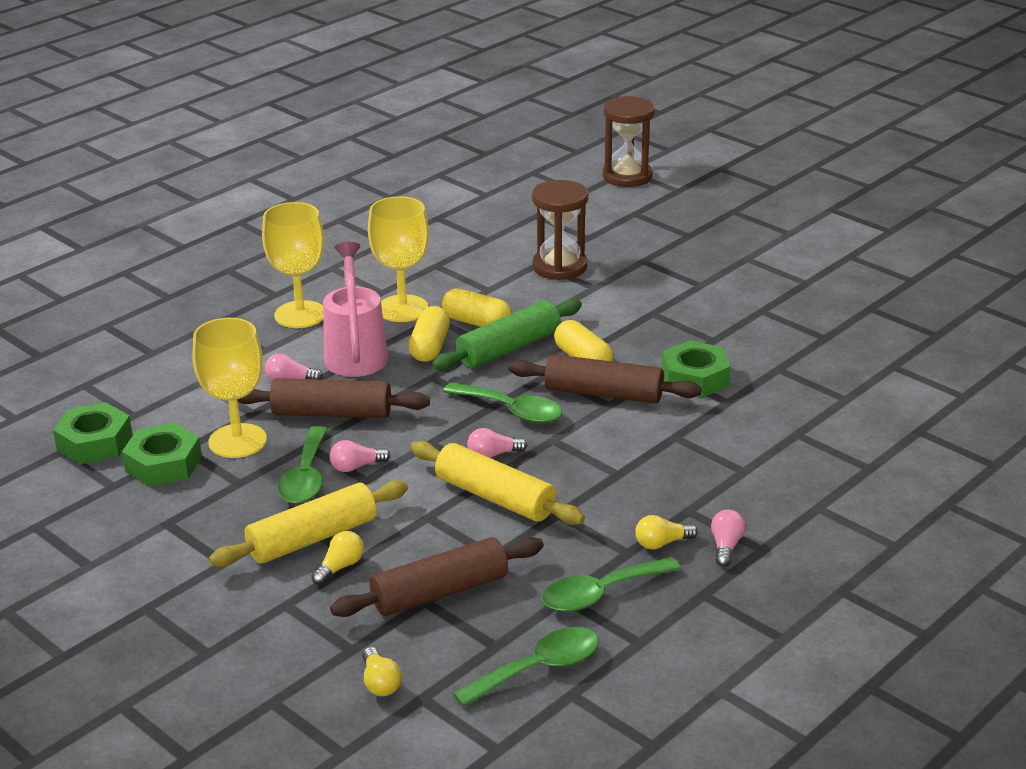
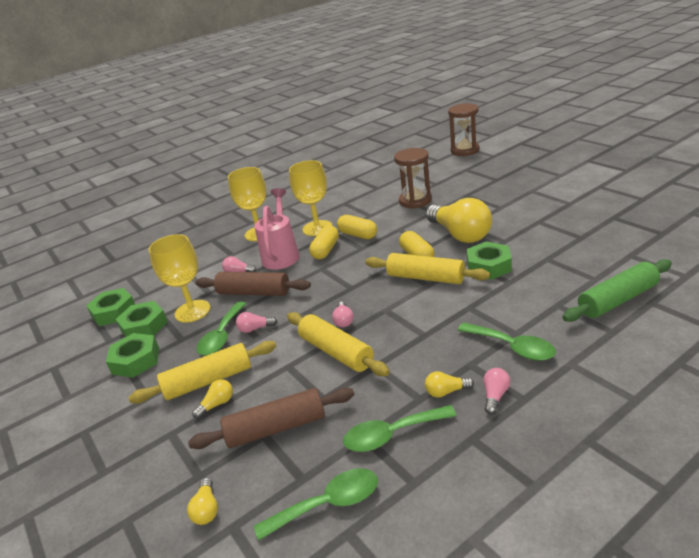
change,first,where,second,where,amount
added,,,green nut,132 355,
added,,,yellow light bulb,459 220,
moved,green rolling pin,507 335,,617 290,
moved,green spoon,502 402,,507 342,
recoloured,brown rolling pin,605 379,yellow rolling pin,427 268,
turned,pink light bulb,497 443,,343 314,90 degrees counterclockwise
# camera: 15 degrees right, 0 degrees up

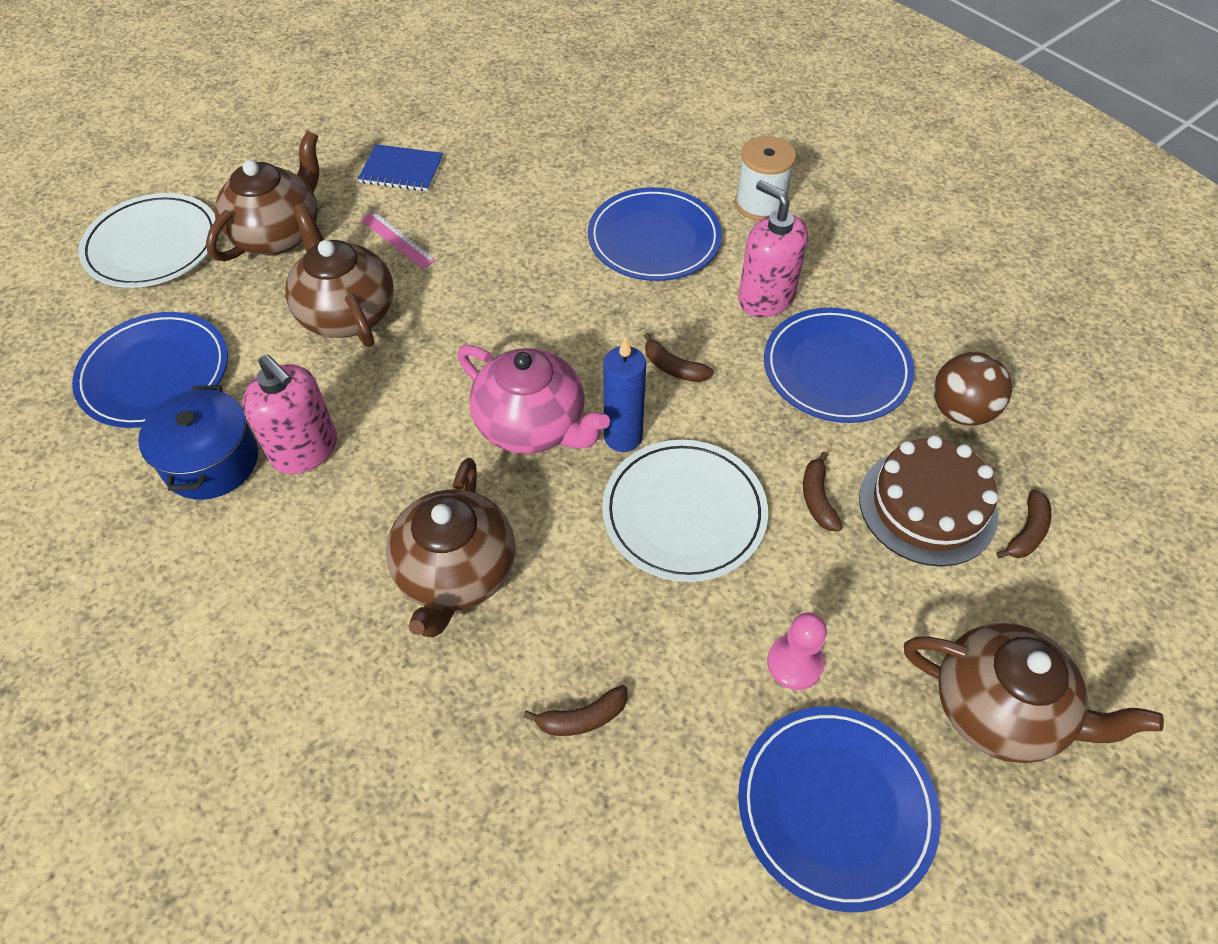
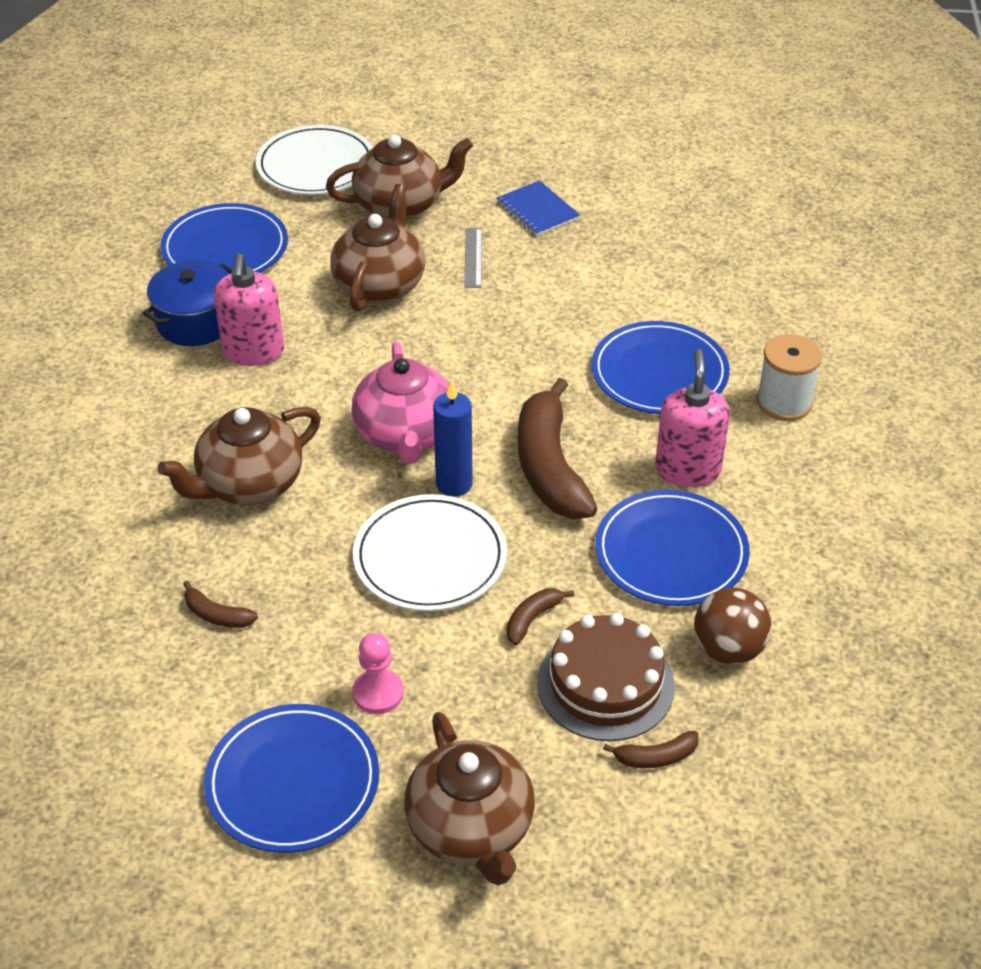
change,first,where,second,where,amount
recoloured,pink ruler,398 240,grey ruler,473 258,
resized,brown banana,679 357,,557 448,x2.30
# camera: 45 degrees right, 10 degrees down

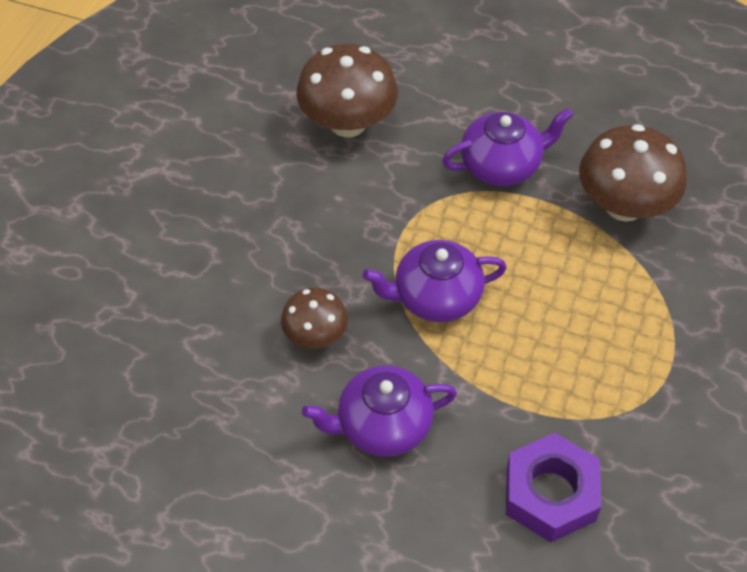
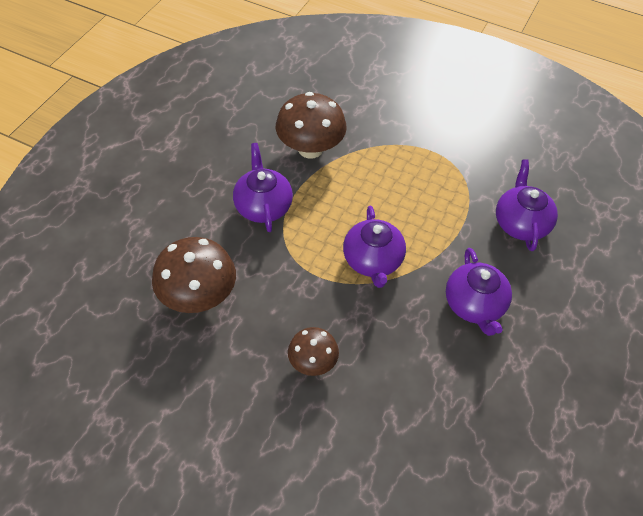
change,first,where,second,where,amount
moved,brown mushroom,314 318,,313 351,
replaced,purple nut,553 487,purple teapot,527 205,
# camera: 85 degrees left, 0 degrees up

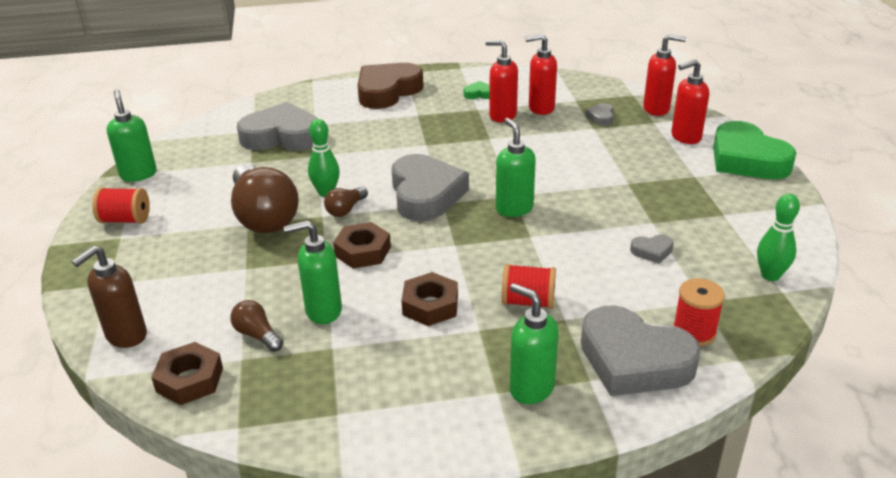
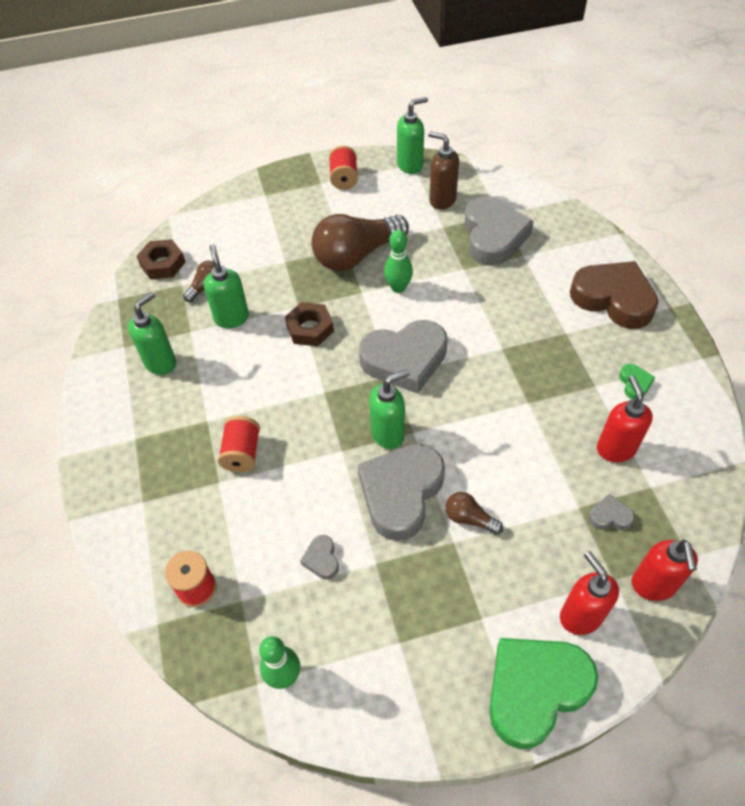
change,first,where,second,where,amount
removed,brown nut,430 299,,,
removed,red soap dispenser,502 81,,,
moved,brown soap dispenser,109 297,,444 170,
moved,brown light bulb,346 201,,474 513,
moved,green soap dispenser,534 343,,152 333,
moved,grey heart,641 350,,401 492,
# camera: 85 degrees right, 20 degrees up

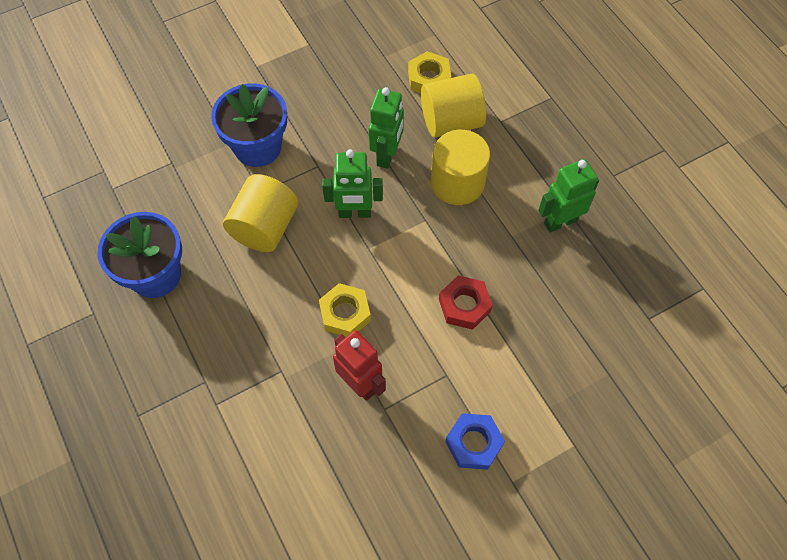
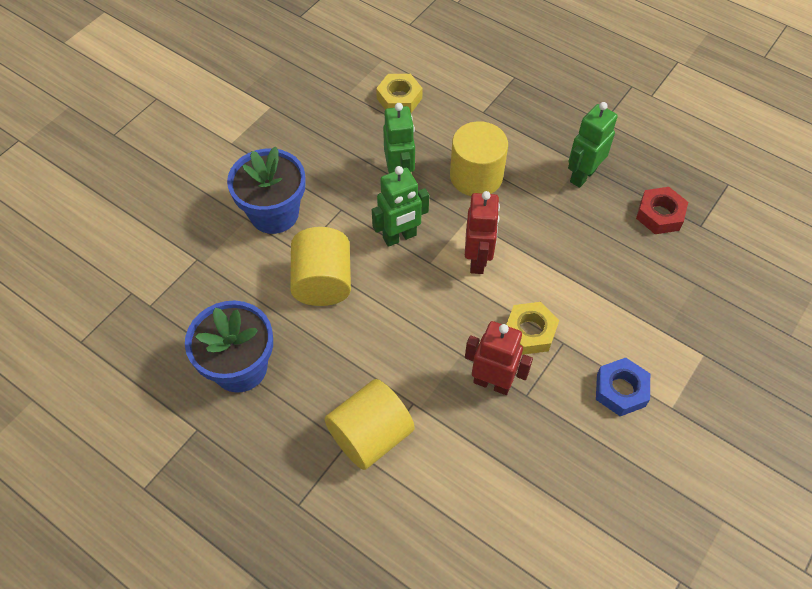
change,first,where,second,where,amount
added,,,red robot,482 232,
moved,yellow nut,345 310,,532 328,
moved,yellow cylinder,453 106,,370 424,
moved,red nut,466 302,,662 210,
# camera: 25 degrees left, 5 degrees down

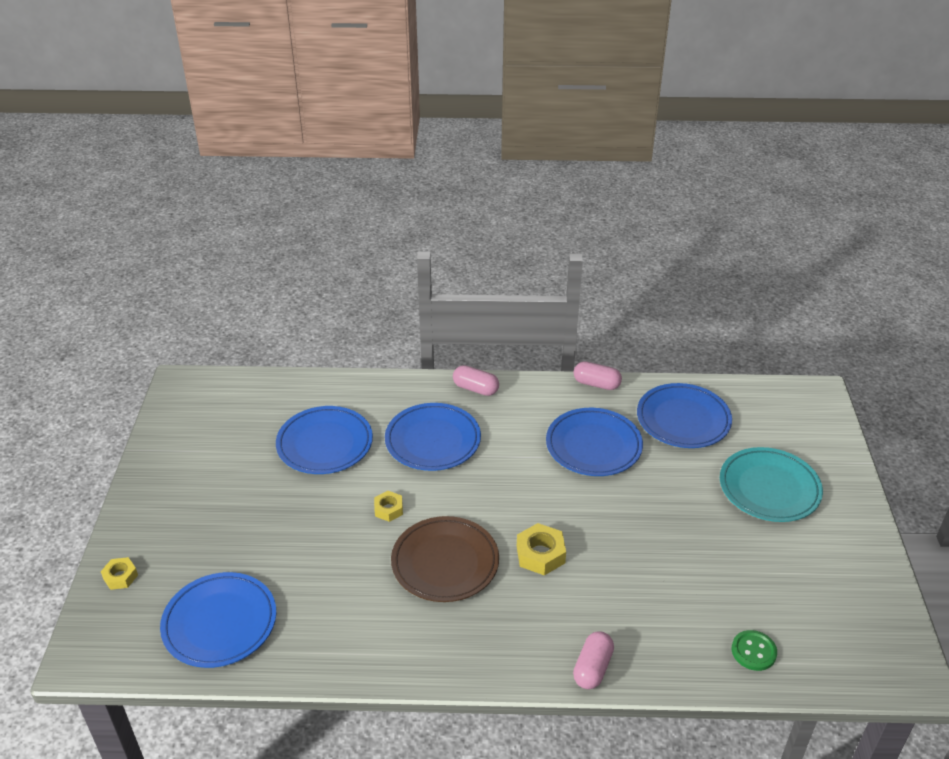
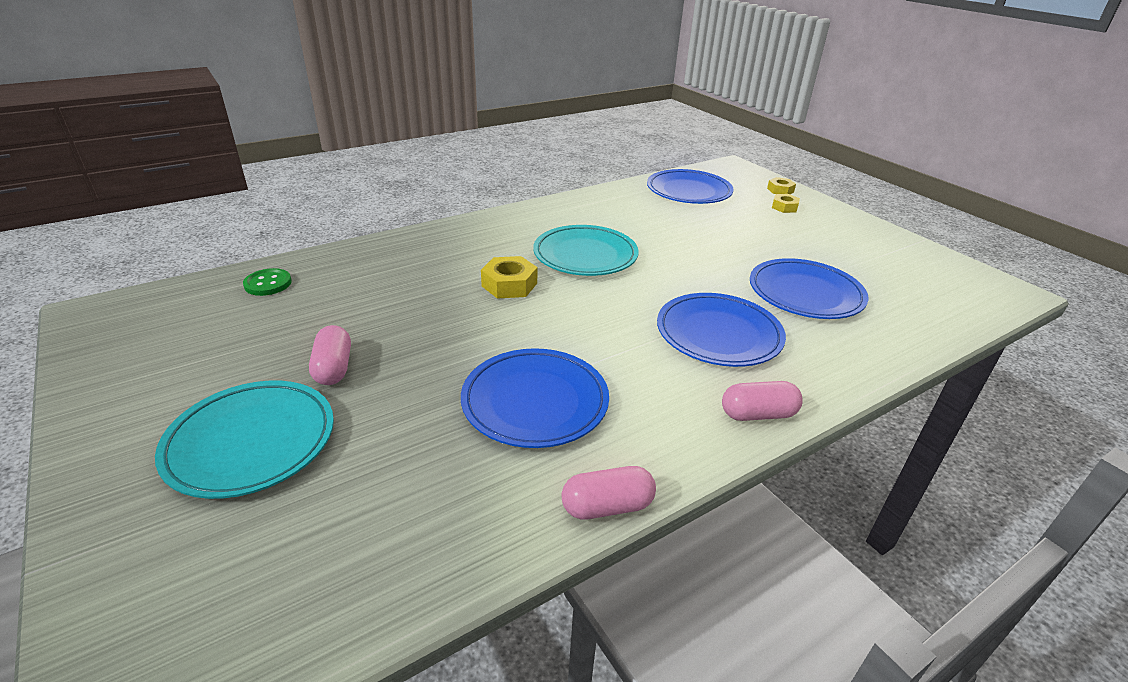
change,first,where,second,where,amount
removed,blue plate,684 415,,,
moved,yellow nut,388 506,,786 203,
moved,pink capsule,593 660,,330 355,
recoloured,brown plate,445 559,turquoise plate,586 250,
# camera: 145 degrees right, 5 degrees down

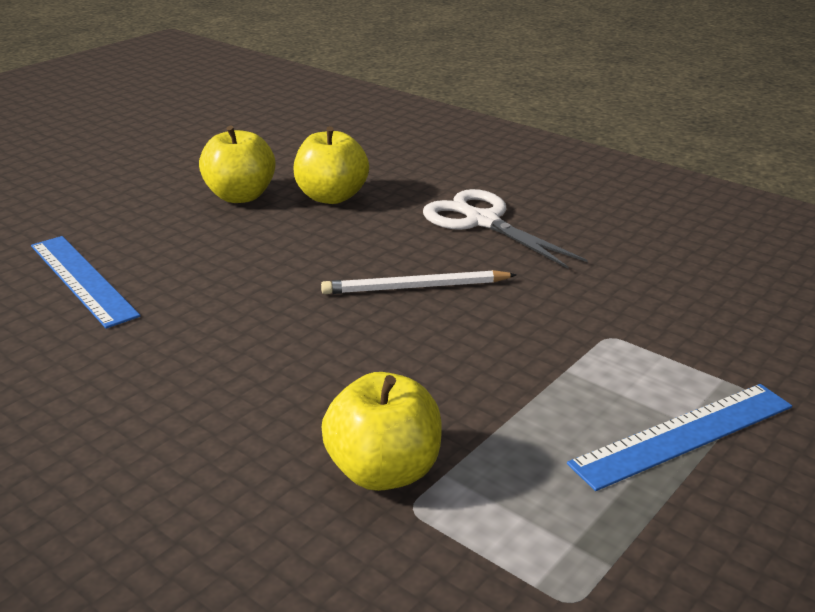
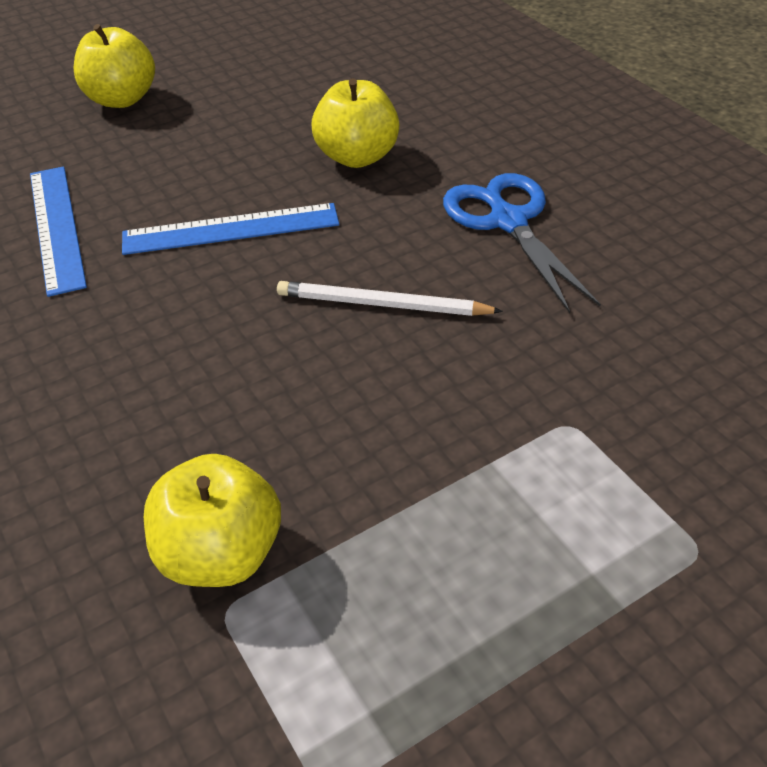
change,first,where,second,where,amount
moved,yellow apple,237 164,,114 66,
moved,blue ruler,679 437,,230 229,
recoloured,white scissors,505 229,blue scissors,522 243,
# camera: 20 degrees right, 15 degrees up

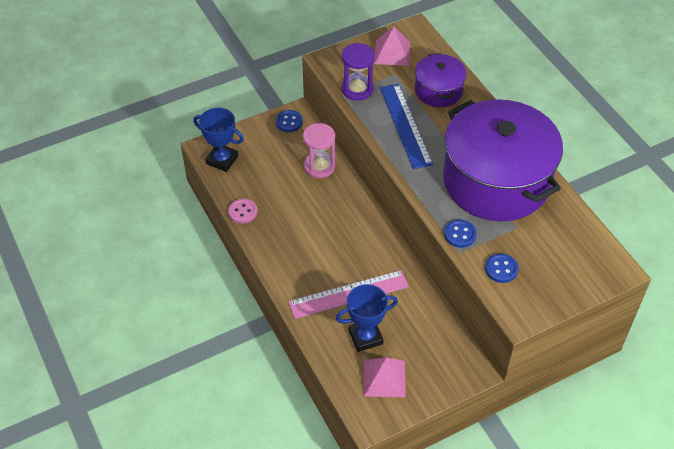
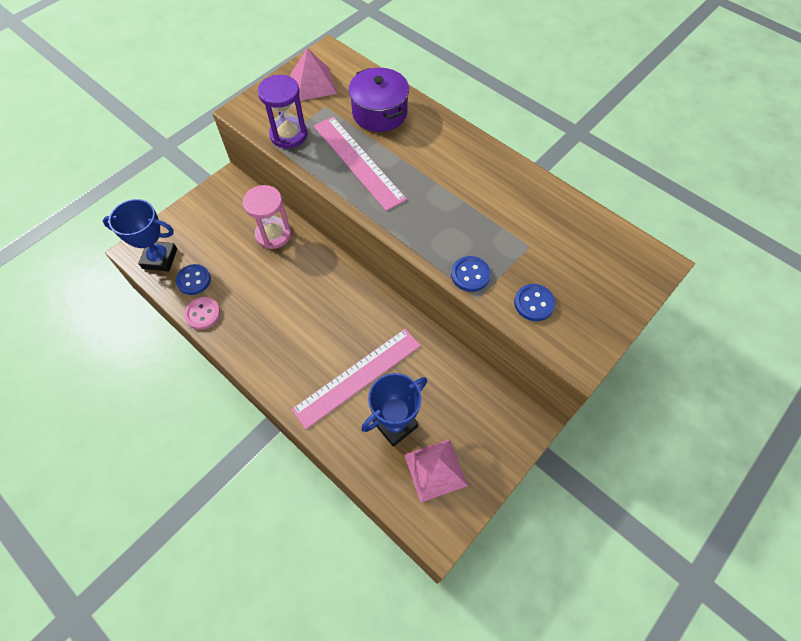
change,first,where,second,where,amount
removed,purple pot,503 160,,,
moved,blue button,289 121,,193 279,
recoloured,blue ruler,406 126,pink ruler,360 164,
# camera: 20 degrees left, 10 degrees up

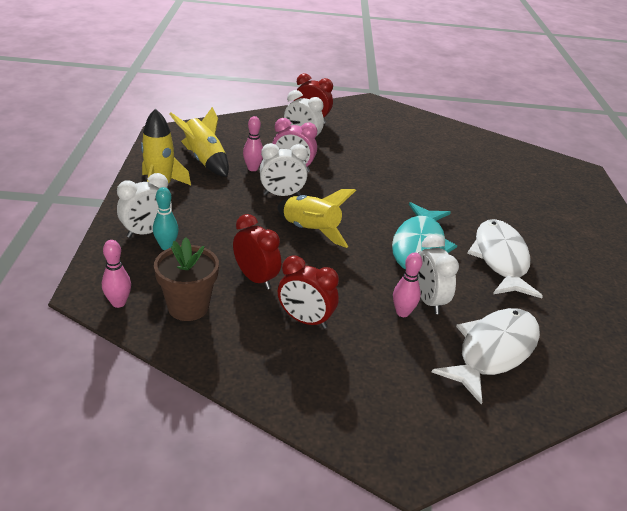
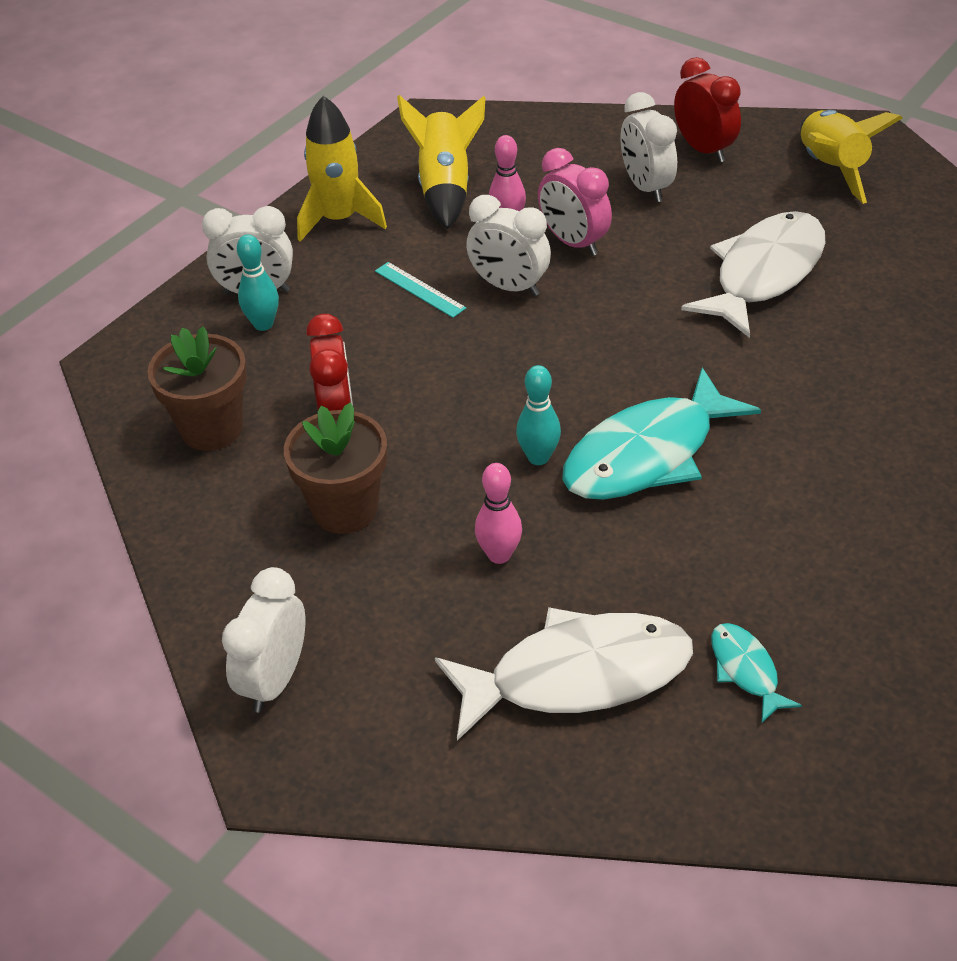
change,first,where,second,where,amount
removed,pink bowling pin,116 274,,,
added,,,turquoise ruler,420 290,
added,,,turquoise bowling pin,538 415,
added,,,turquoise fish,756 673,
moved,yellow rocket,316 218,,851 157,
moved,white clock,438 274,,263 639,
moved,white fish,505 258,,753 274,
replaced,red clock,308 292,brown flower pot,335 468,
# camera: 40 degrees right, 10 degrees up

